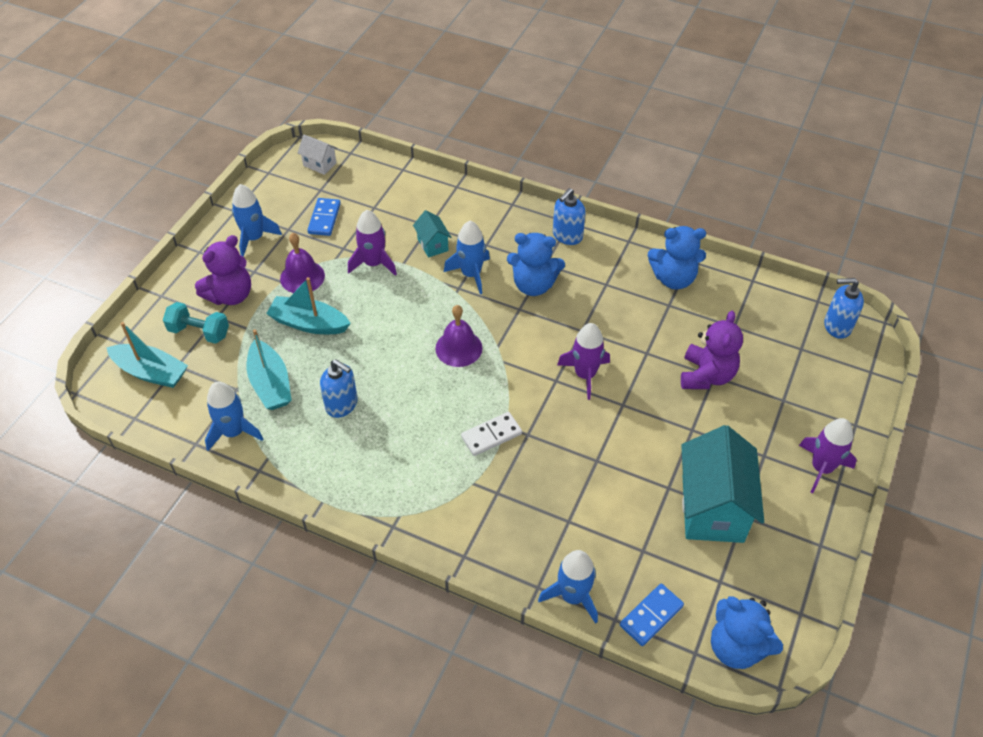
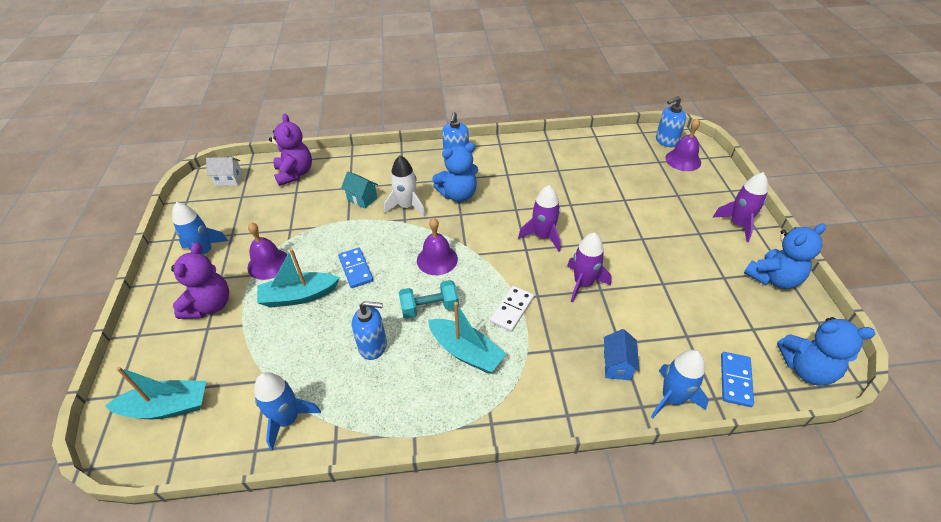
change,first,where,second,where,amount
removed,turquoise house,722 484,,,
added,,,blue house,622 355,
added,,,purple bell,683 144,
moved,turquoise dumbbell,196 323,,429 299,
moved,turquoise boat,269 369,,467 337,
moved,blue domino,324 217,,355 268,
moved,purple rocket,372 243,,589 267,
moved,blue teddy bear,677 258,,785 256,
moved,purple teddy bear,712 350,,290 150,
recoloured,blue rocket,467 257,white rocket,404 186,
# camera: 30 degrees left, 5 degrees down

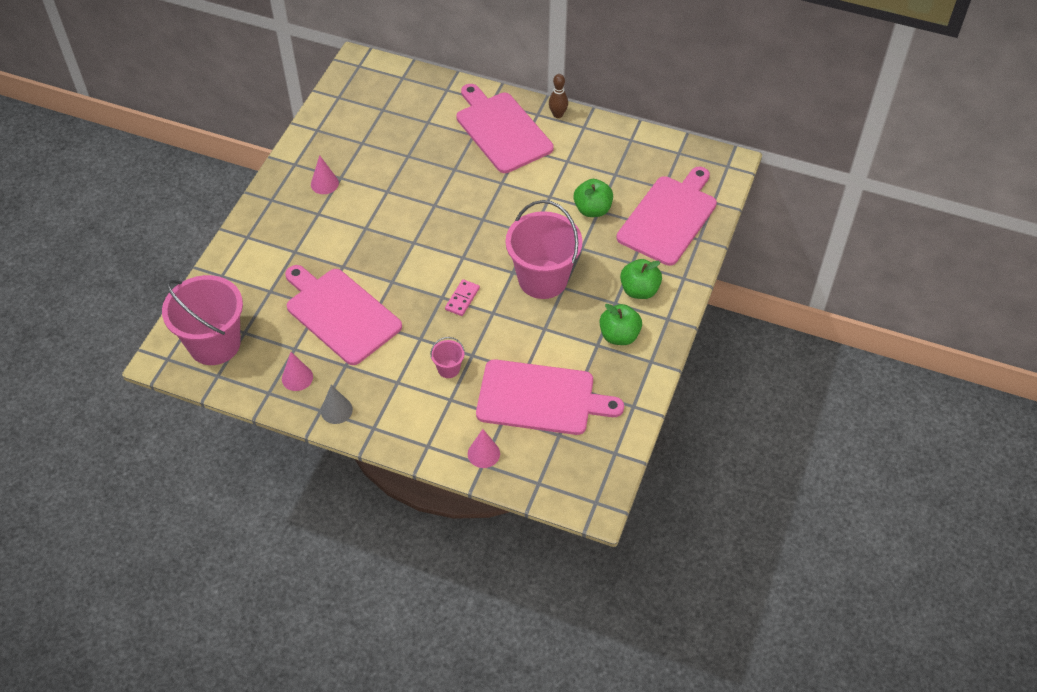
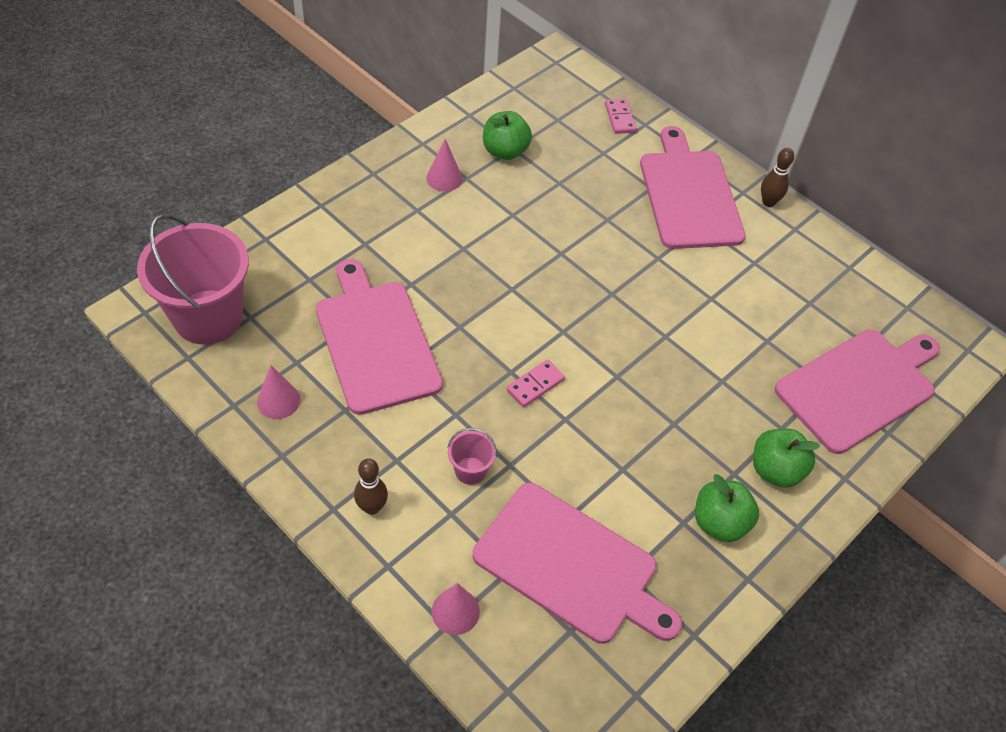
change,first,where,second,where,amount
removed,grey cone,337 404,,,
removed,pink bucket,544 249,,,
added,,,brown bowling pin,371 487,
added,,,pink domino,621 116,
moved,green apple,593 198,,507 135,
# camera: 20 degrees right, 0 degrees up

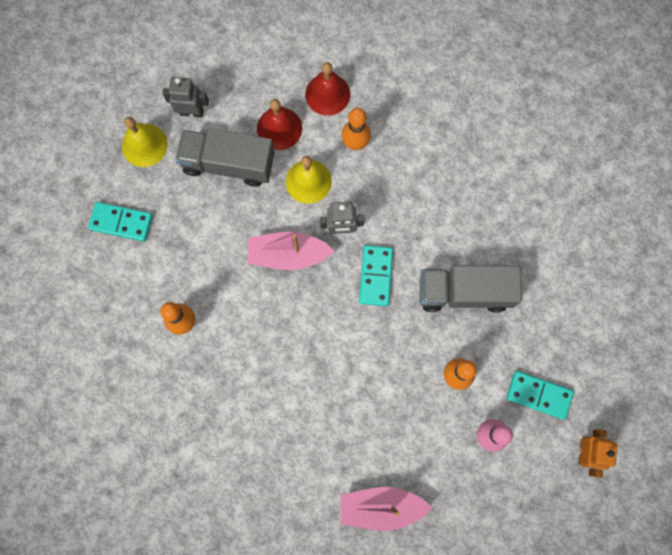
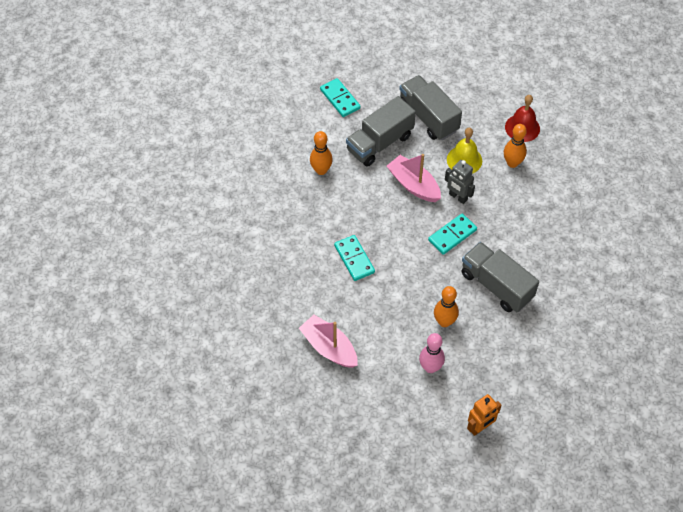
change,first,where,second,where,amount
removed,yellow bell,145 142,,,
removed,grey robot,186 97,,,
removed,red bell,279 124,,,
added,,,grey truck,381 131,
moved,turquoise domino,540 395,,354 258,
# camera: 45 degrees right, 20 degrees down

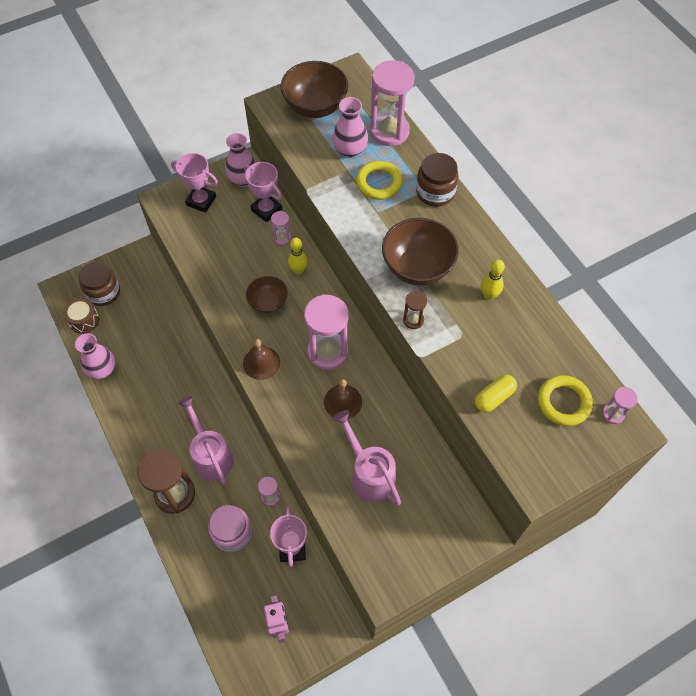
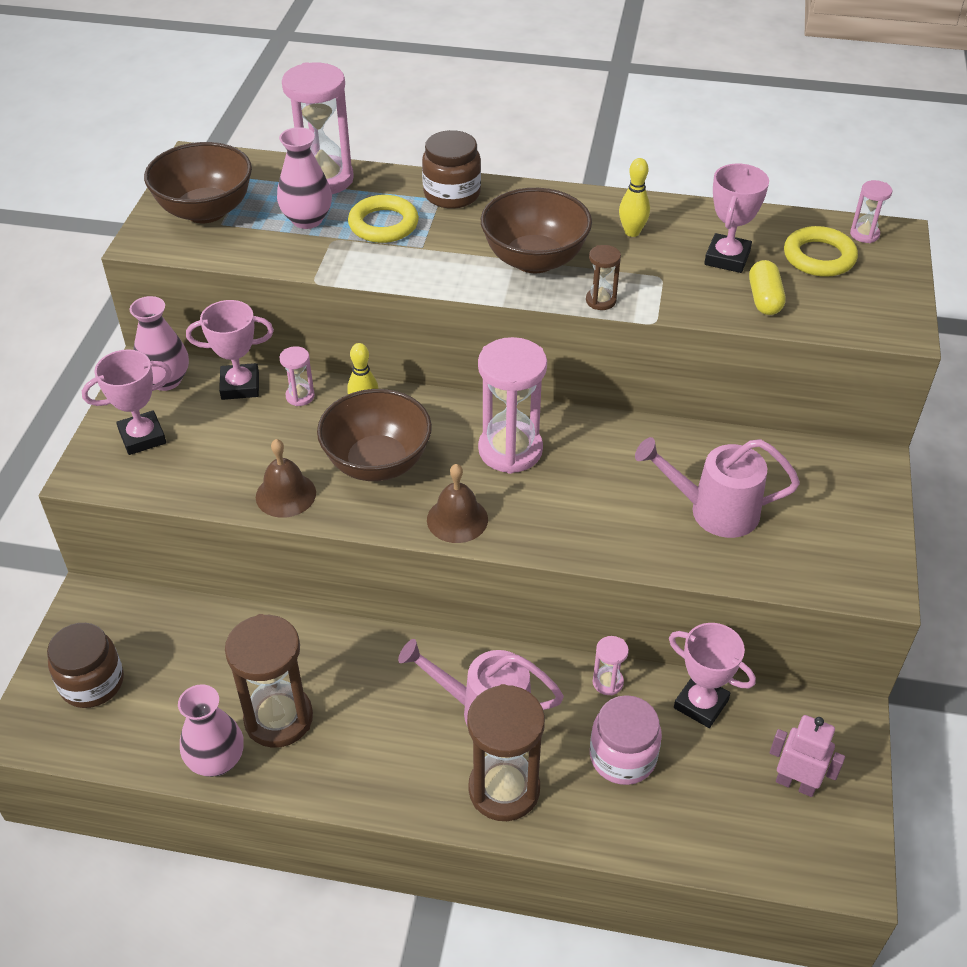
change,first,where,second,where,amount
removed,brown drum,81 316,,,
added,,,brown hourglass,269 681,
added,,,pink trophy,736 218,
moved,brown bell,343 399,,286 478,
resized,brown bowl,267 294,,374 435,x1.66
# camera: 50 degrees left, 15 degrees down

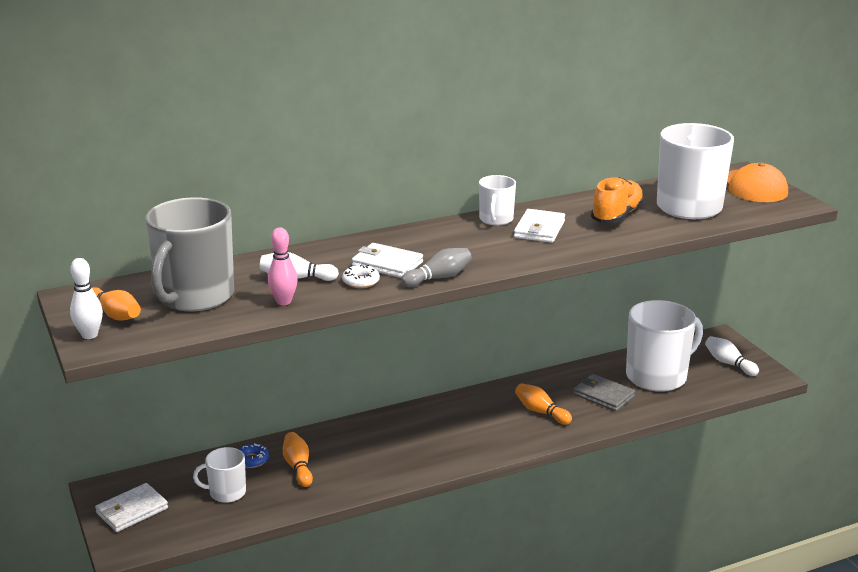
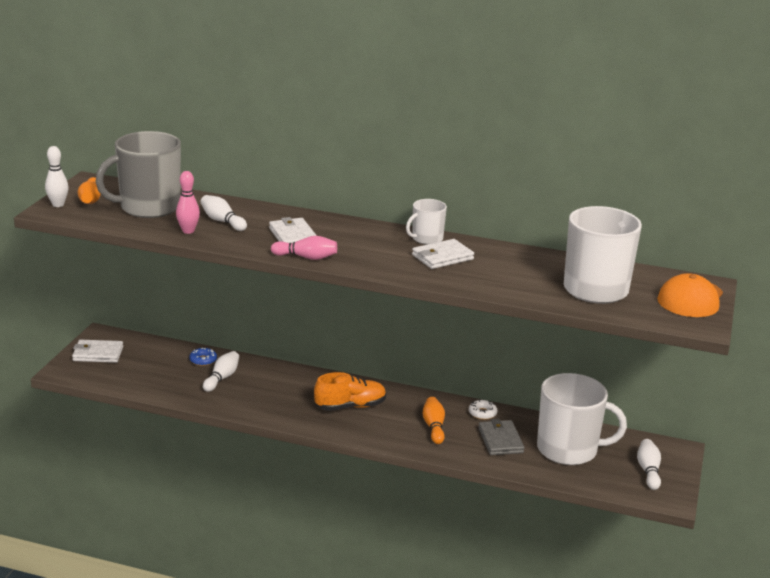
change,first,where,second,where,amount
removed,white mug,219 475,,,
moved,white donut,361 276,,483 410,
moved,orange shoe,618 200,,350 391,
recoloured,orange bowling pin,298 459,white bowling pin,221 371,
recoloured,grey bowling pin,436 267,pink bowling pin,304 248,
# camera: 40 degrees right, 0 degrees up

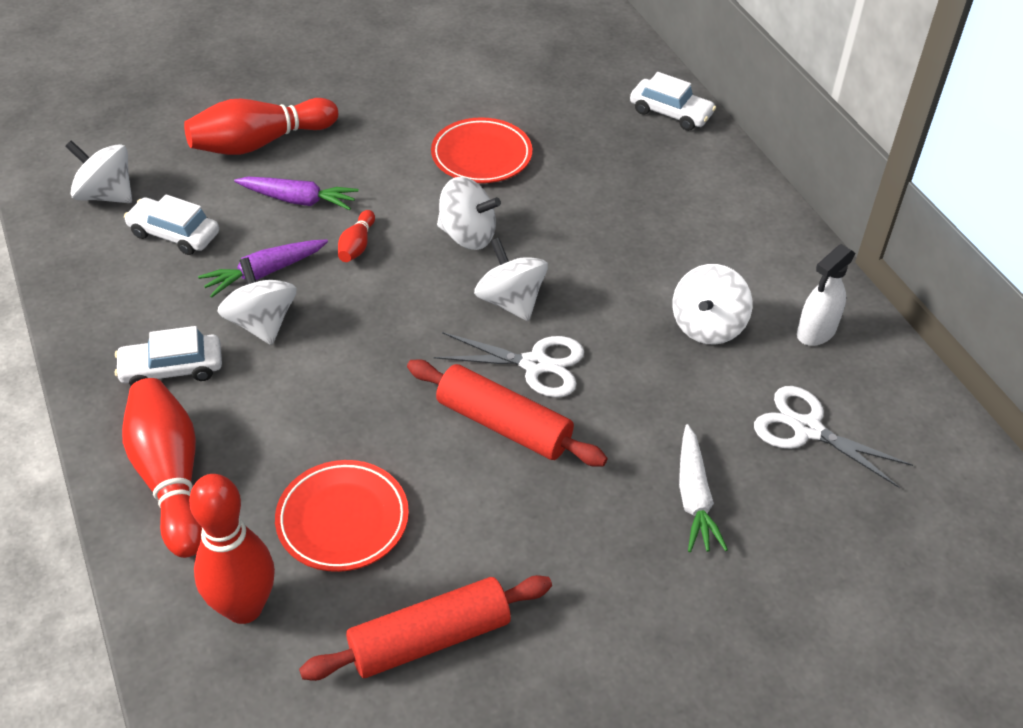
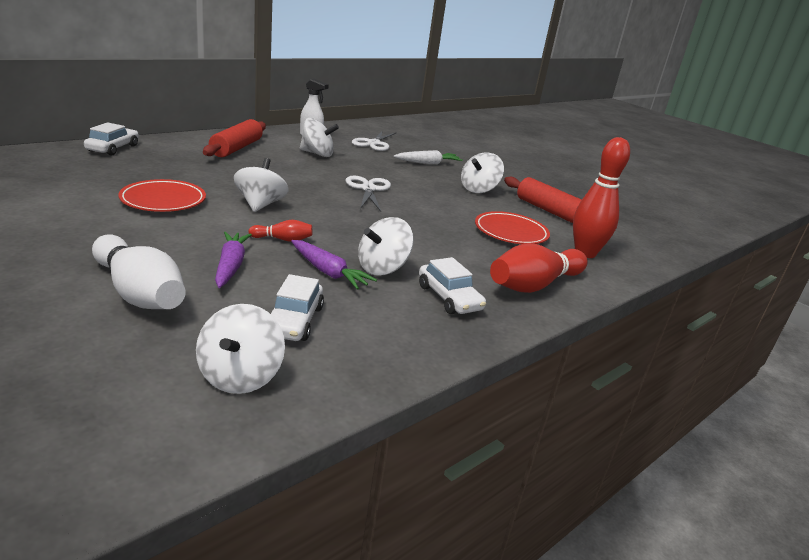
change,first,where,second,where,amount
moved,red rolling pin,507 413,,234 138,
moved,white spinning top,511 279,,482 173,
recoloured,red bowling pin,261 126,white bowling pin,139 271,
# camera: 110 degrees left, 20 degrees down

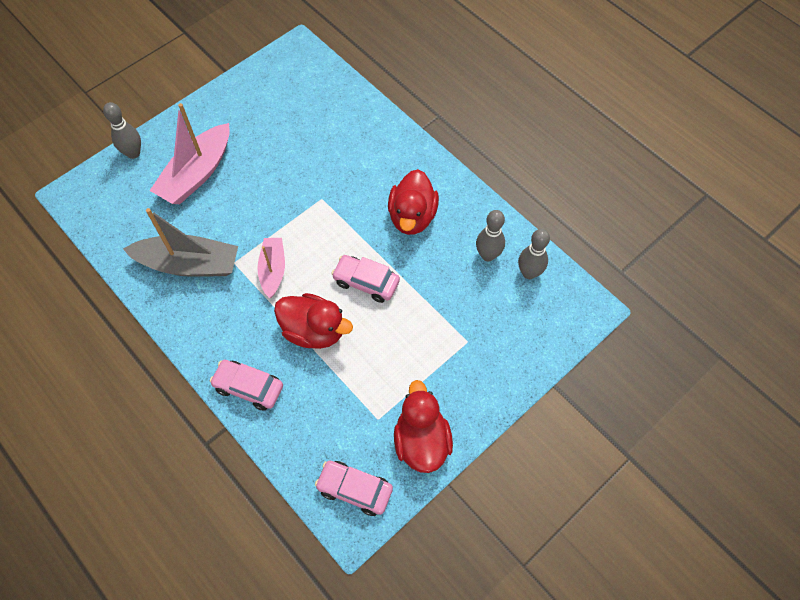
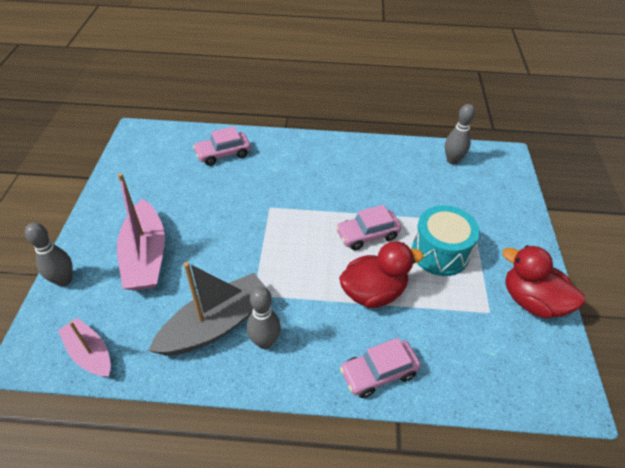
change,first,where,second,where,amount
removed,red duck,413 202,,,
added,,,turquoise drum,446 240,
moved,pink boat,271 268,,84 347,
moved,pink car,354 488,,222 146,
moved,grey bowling pin,490 235,,264 318,
# camera: 45 degrees left, 15 degrees down

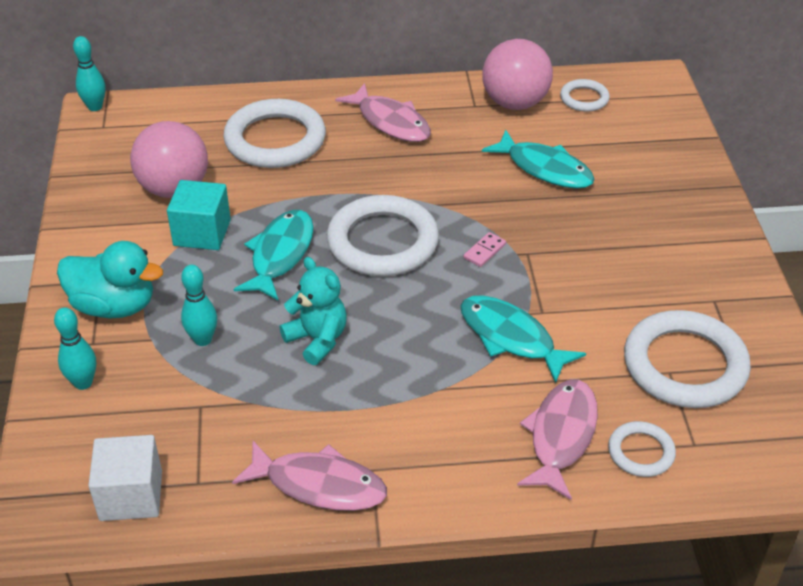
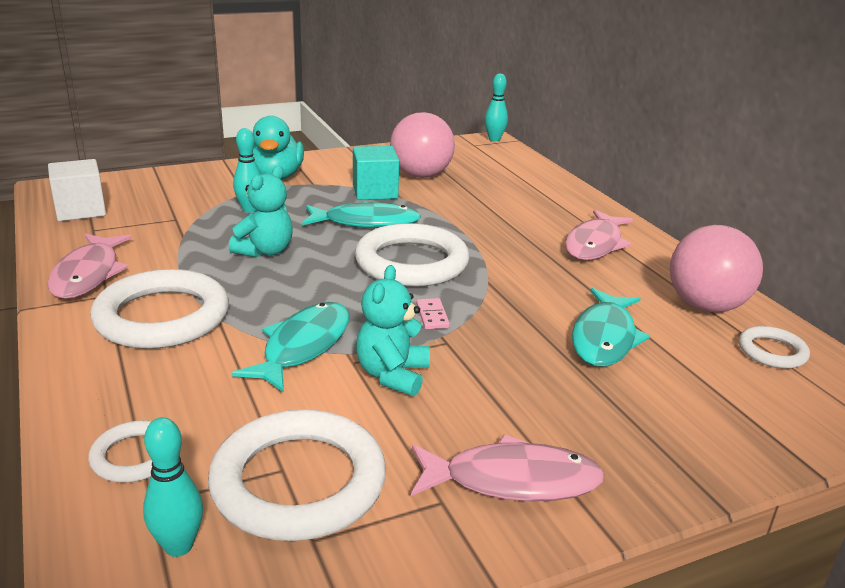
change,first,where,second,where,amount
added,,,turquoise teddy bear,393 330,
moved,turquoise bowling pin,75 348,,173 487,
moved,white ring,274 133,,159 309,
moved,pink fish,557 440,,508 467,
turned,pink domino,484 249,,433 313,60 degrees clockwise
# camera: 70 degrees right, 15 degrees down

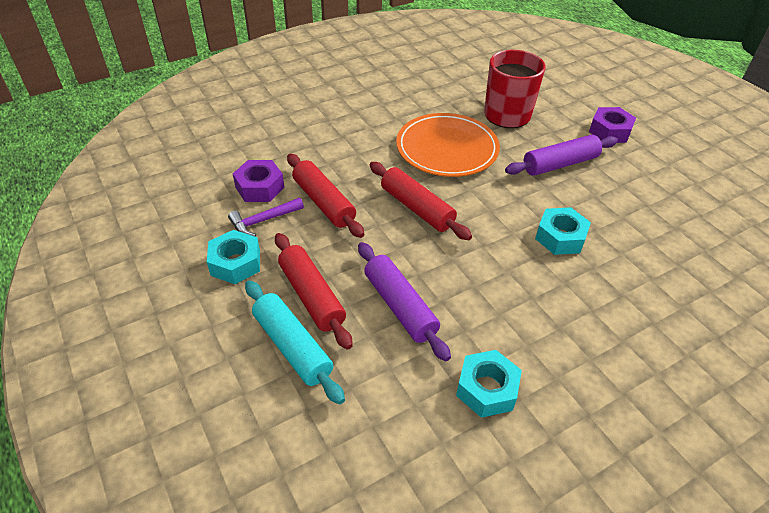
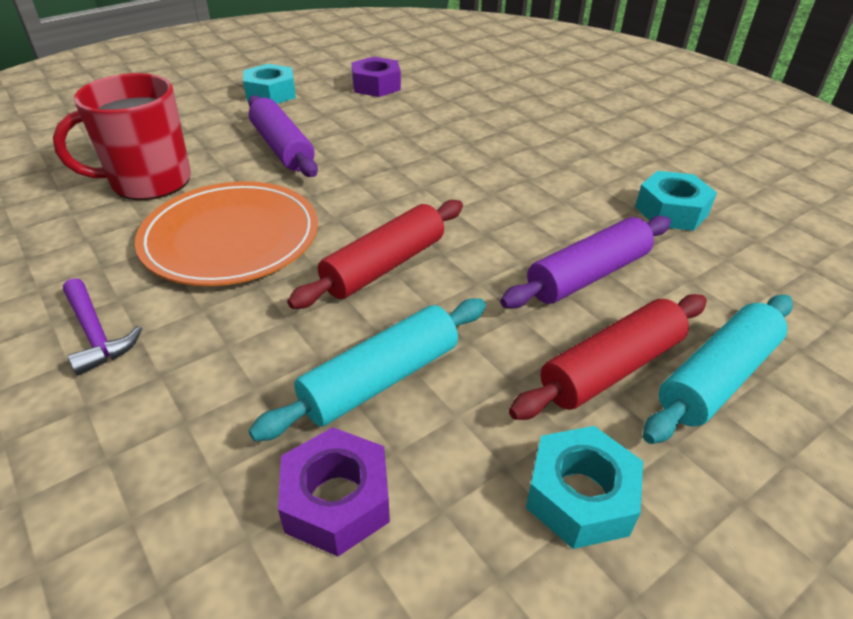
change,first,where,second,where,amount
moved,purple hammer,266 217,,102 326,
moved,turquoise nut,563 231,,269 84,
moved,purple nut,612 125,,376 77,
recoloured,red rolling pin,326 196,turquoise rolling pin,367 370,
# camera: 95 degrees left, 5 degrees down

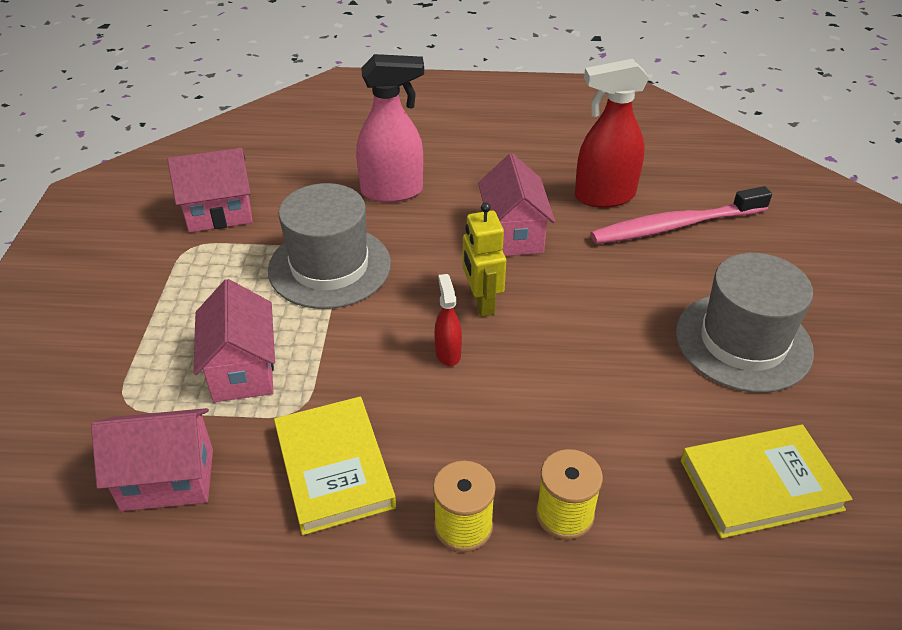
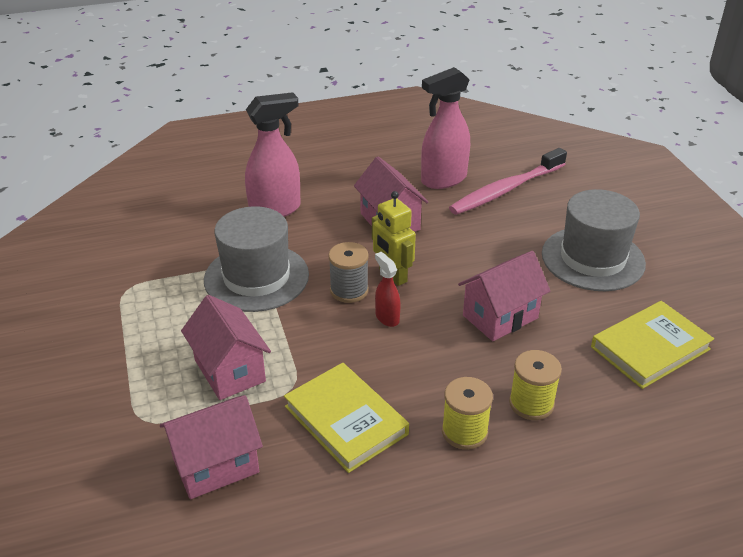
change,first,where,second,where,amount
added,,,grey spool,348 272,
moved,pink house,210 190,,504 296,
recoloured,red spray bottle,612 133,pink spray bottle,445 128,
# camera: 20 degrees left, 5 degrees down

